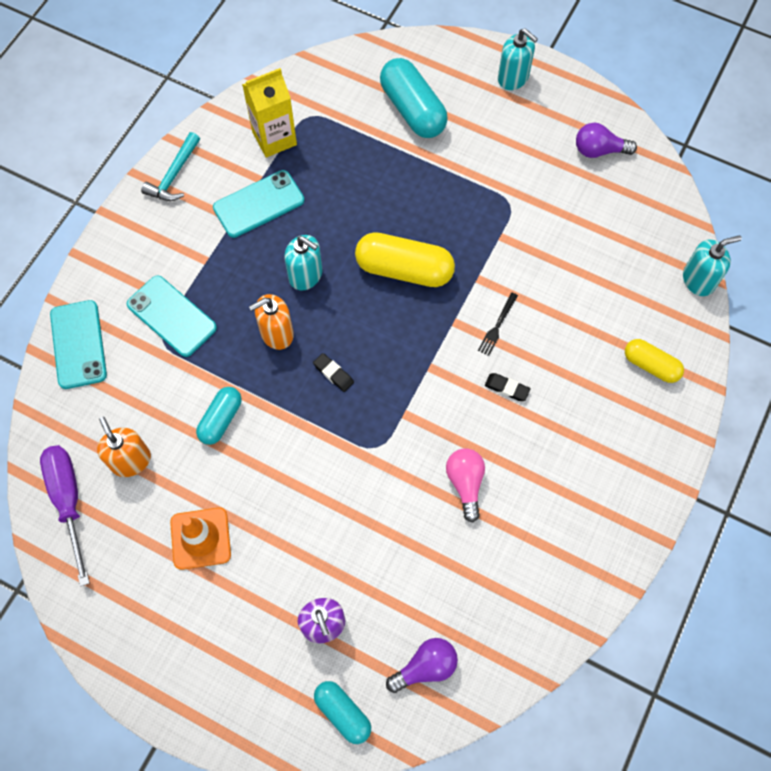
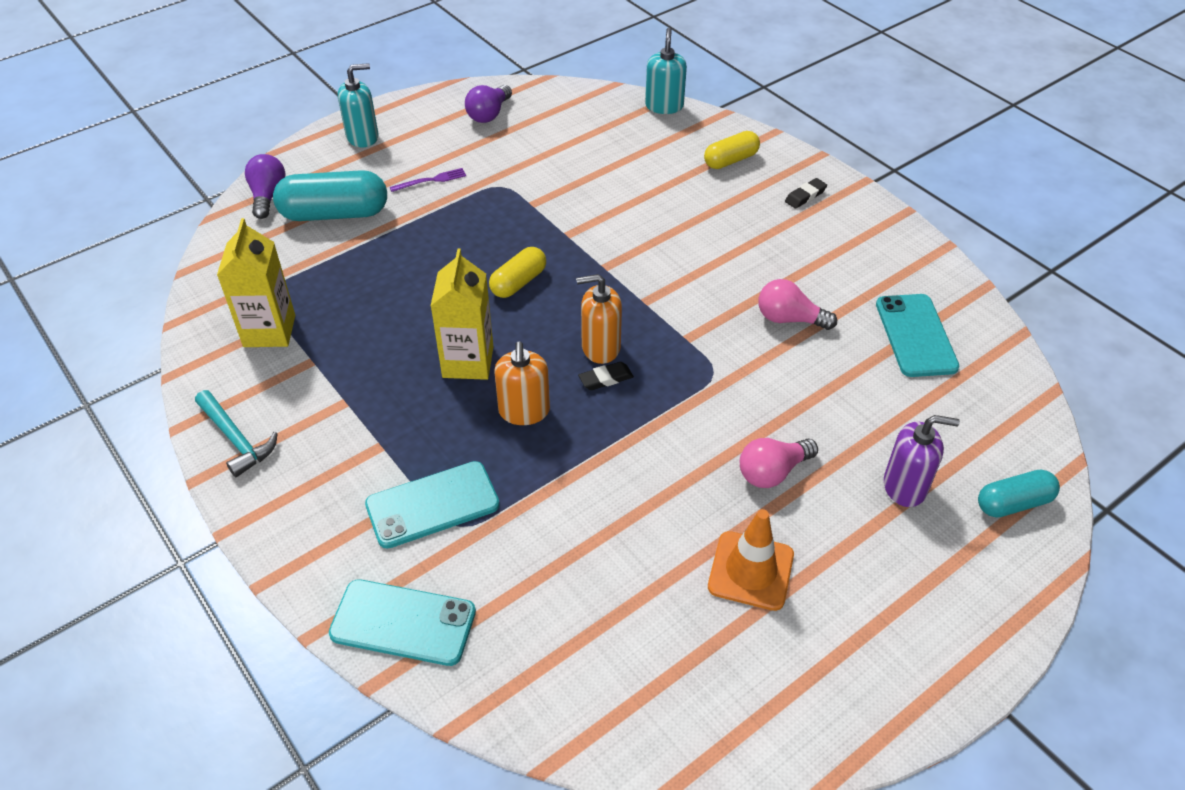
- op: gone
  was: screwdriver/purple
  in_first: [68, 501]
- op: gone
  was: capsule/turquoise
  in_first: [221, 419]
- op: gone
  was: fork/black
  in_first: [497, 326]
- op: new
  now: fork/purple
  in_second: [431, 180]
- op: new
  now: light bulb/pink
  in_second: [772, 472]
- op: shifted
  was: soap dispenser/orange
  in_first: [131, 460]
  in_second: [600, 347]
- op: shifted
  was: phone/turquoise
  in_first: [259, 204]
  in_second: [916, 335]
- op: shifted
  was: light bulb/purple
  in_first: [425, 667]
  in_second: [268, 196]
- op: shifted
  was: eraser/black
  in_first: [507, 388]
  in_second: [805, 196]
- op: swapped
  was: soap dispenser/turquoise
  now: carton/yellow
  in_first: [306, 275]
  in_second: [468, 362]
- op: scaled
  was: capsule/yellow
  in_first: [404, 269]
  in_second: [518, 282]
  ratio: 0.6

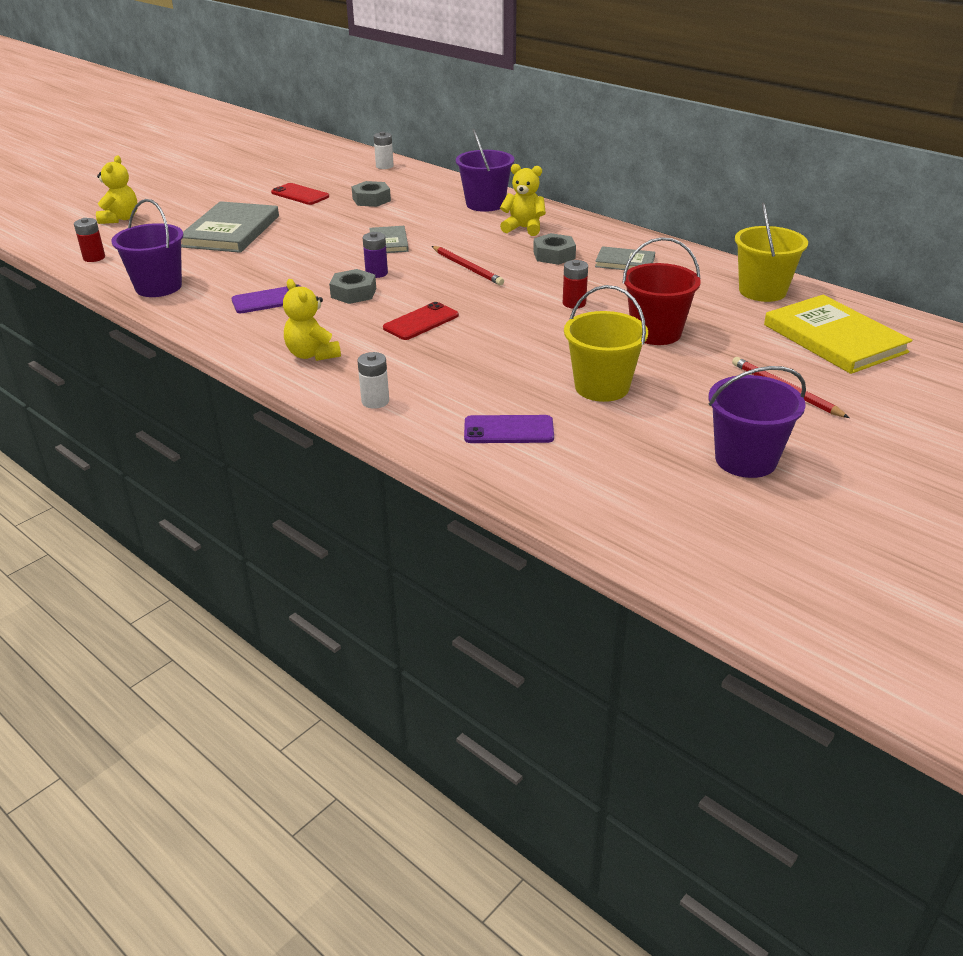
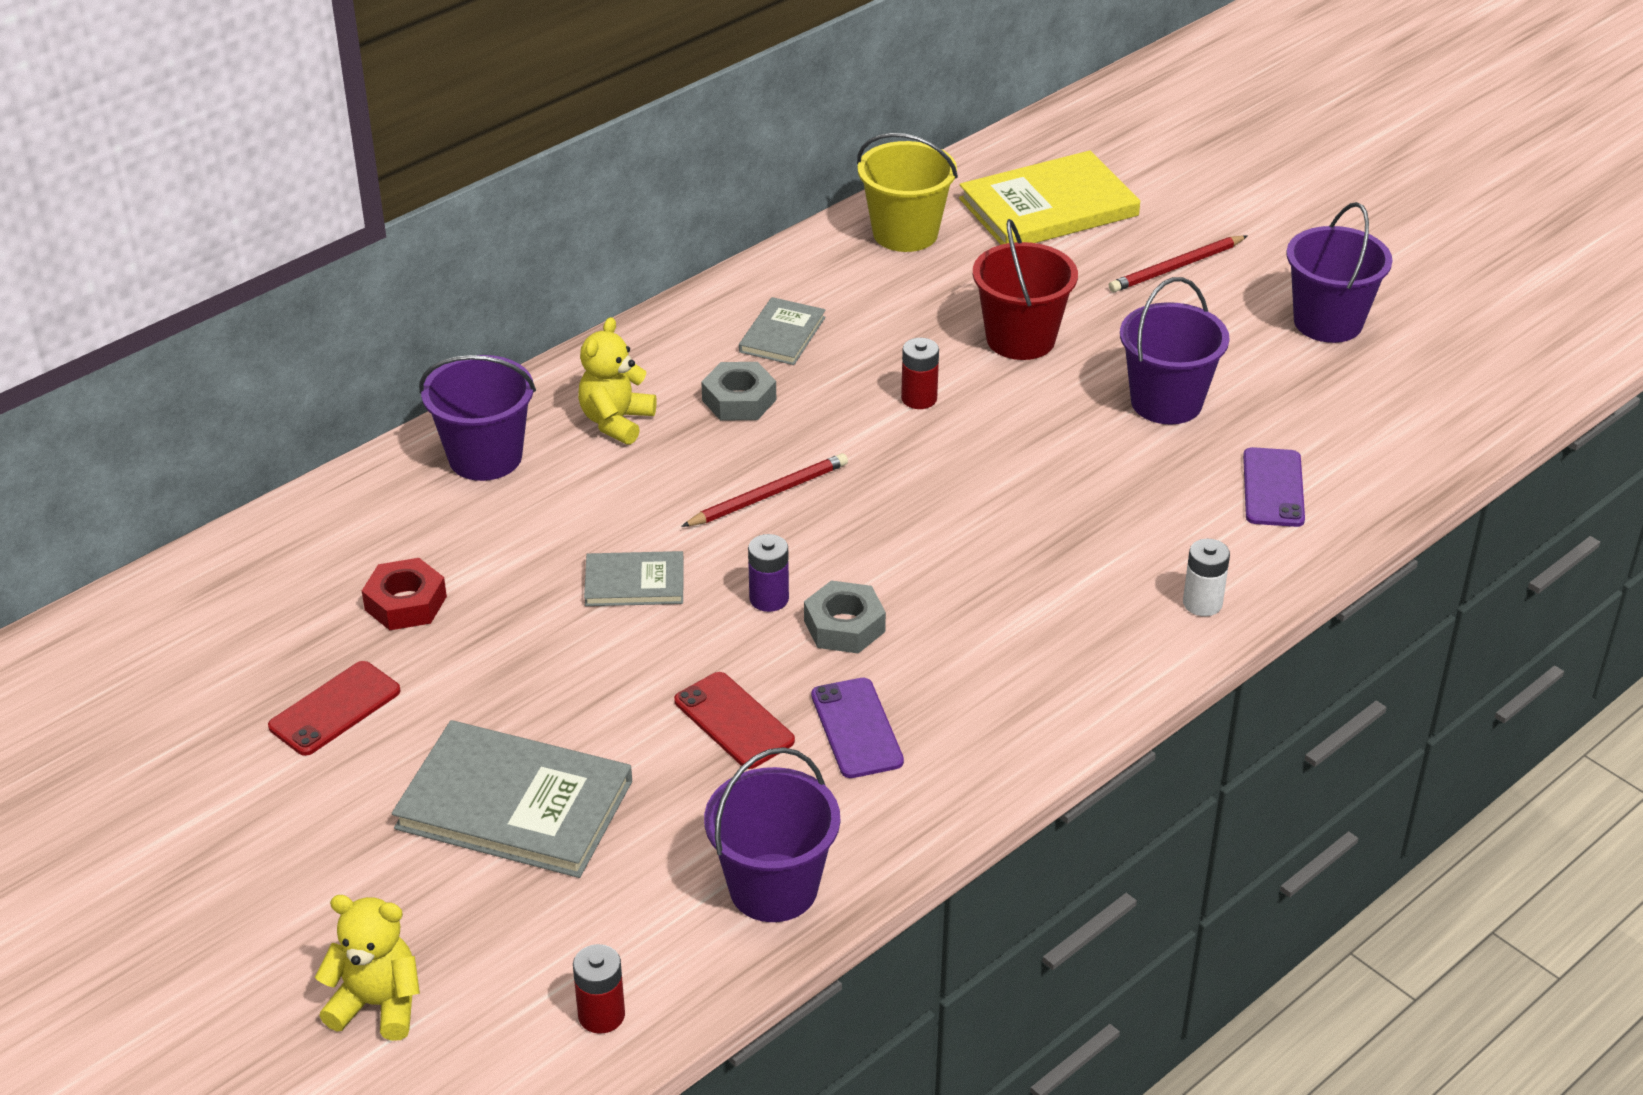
- op: gone
  was: teddy bear/yellow
  in_first: [312, 354]
- op: gone
  was: battery/white
  in_first: [384, 166]
- op: shifted
  was: phone/red
  in_first: [421, 322]
  in_second: [733, 721]
- op: repainted
  was: nut/grey
  now: nut/red
  in_first: [371, 200]
  in_second: [406, 603]
- op: repainted
  was: bucket/yellow
  now: bucket/purple
  in_first: [602, 387]
  in_second: [1166, 402]

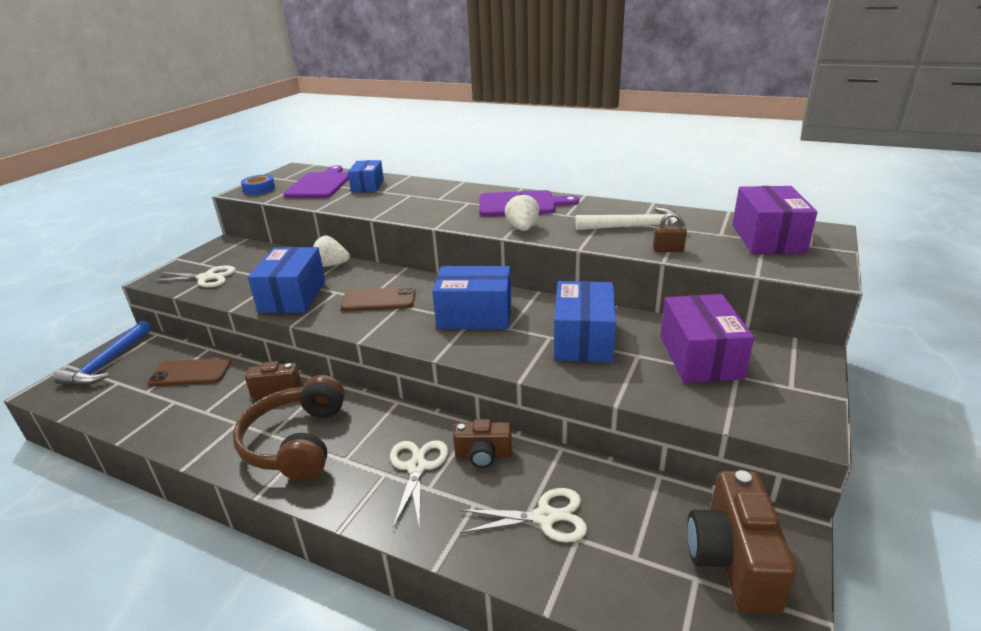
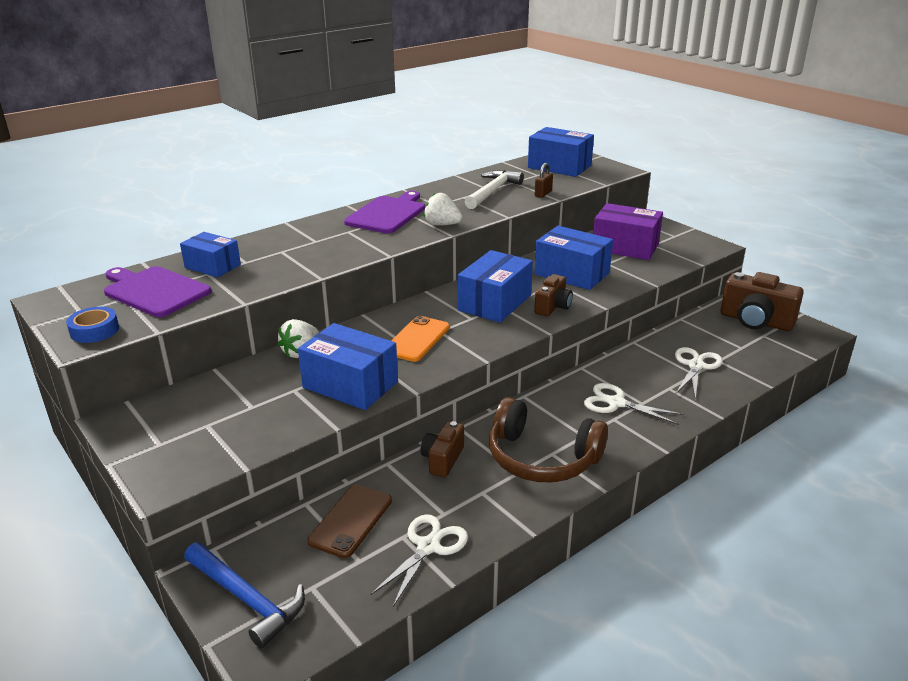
- op: shifted
  was: scissors/white
  in_first: [206, 278]
  in_second: [428, 546]
- op: shifted
  was: camera/brown
  in_first: [483, 455]
  in_second: [553, 307]
- op: repainted
  was: phone/brown
  now: phone/orange
  in_first: [378, 300]
  in_second: [417, 339]
- op: repainted
  was: box/purple
  now: box/blue
  in_first: [767, 238]
  in_second: [559, 167]

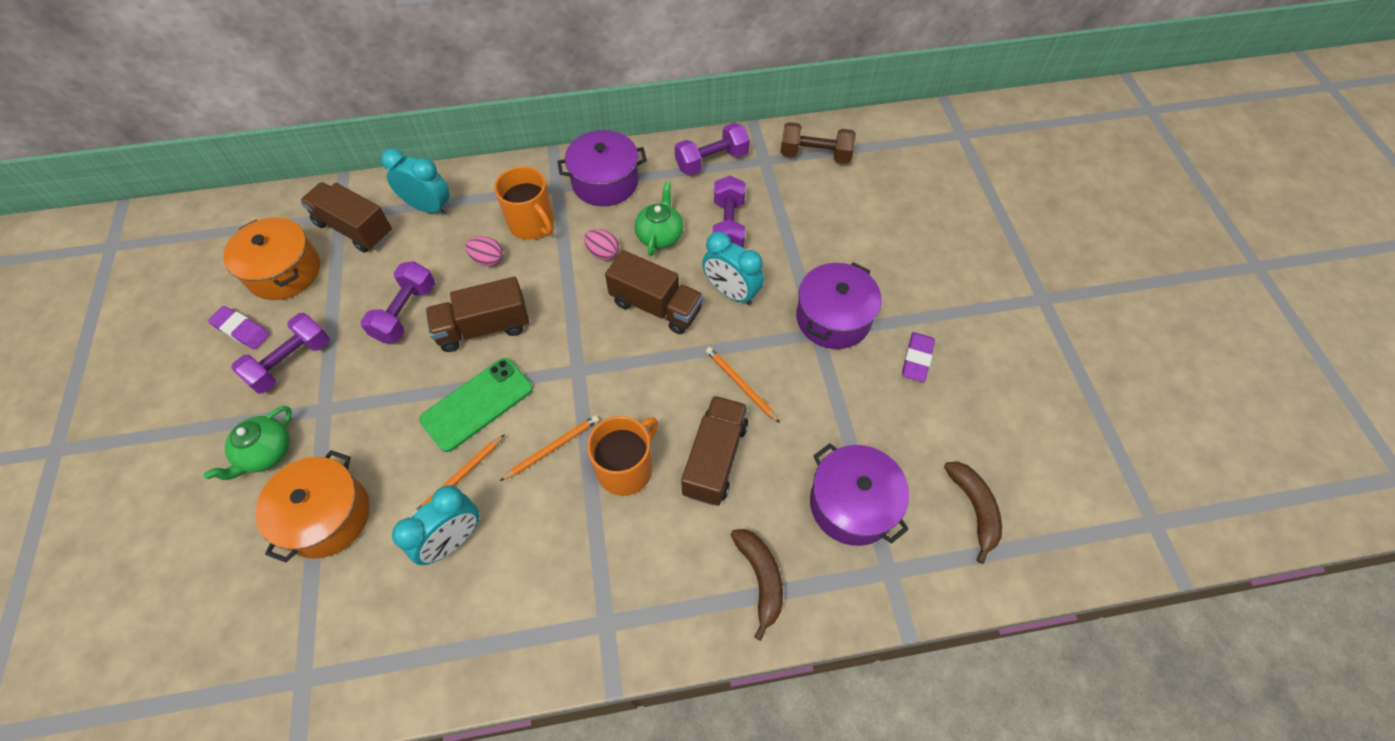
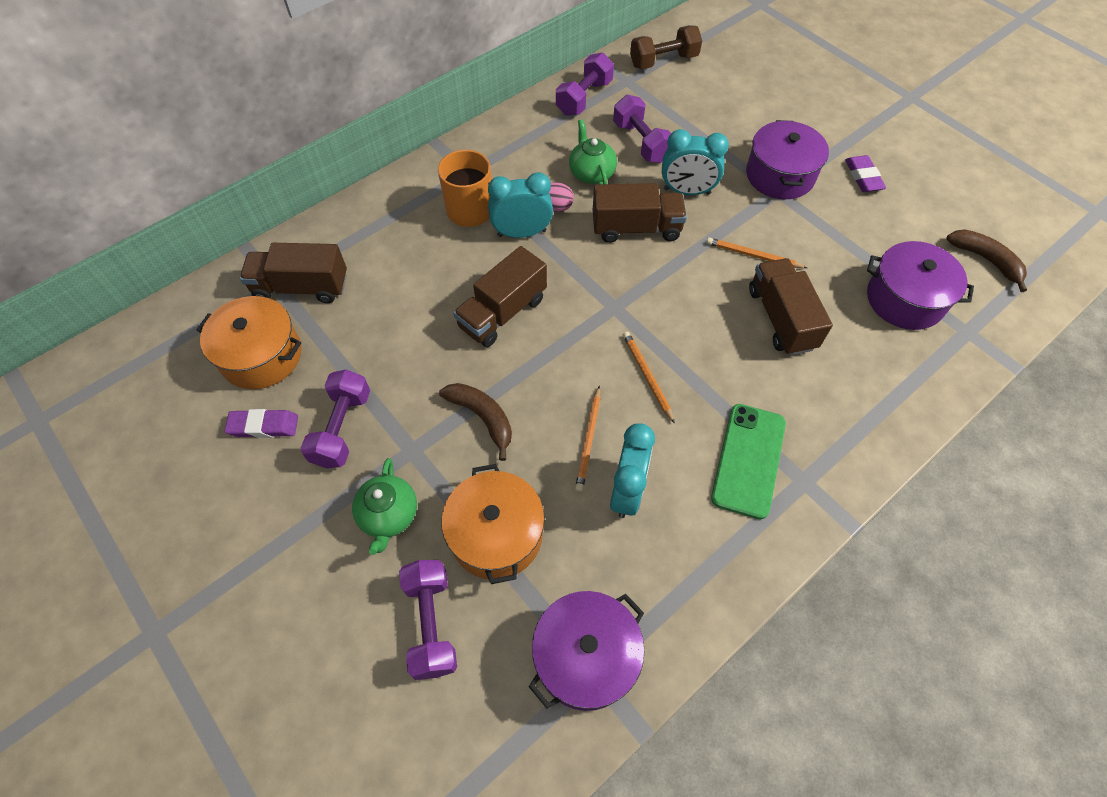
- op: gone
  was: egg/pink
  in_first: [488, 259]
- op: gone
  was: mug/orange
  in_first: [626, 468]
- op: shifted
  was: dumbbell/purple
  in_first: [405, 312]
  in_second: [431, 623]
- op: shifted
  was: clock/turquoise
  in_first: [429, 207]
  in_second: [522, 233]
- op: shifted
  was: phone/green
  in_first: [477, 404]
  in_second: [748, 460]
- op: shifted
  was: pot/purple
  in_first: [605, 182]
  in_second: [585, 656]
- op: shifted
  was: banana/brown
  in_first: [760, 579]
  in_second: [482, 418]
- op: rotated
  was: pencil/orange
  in_first: [552, 448]
  in_second: [647, 376]
  clockwise: -45

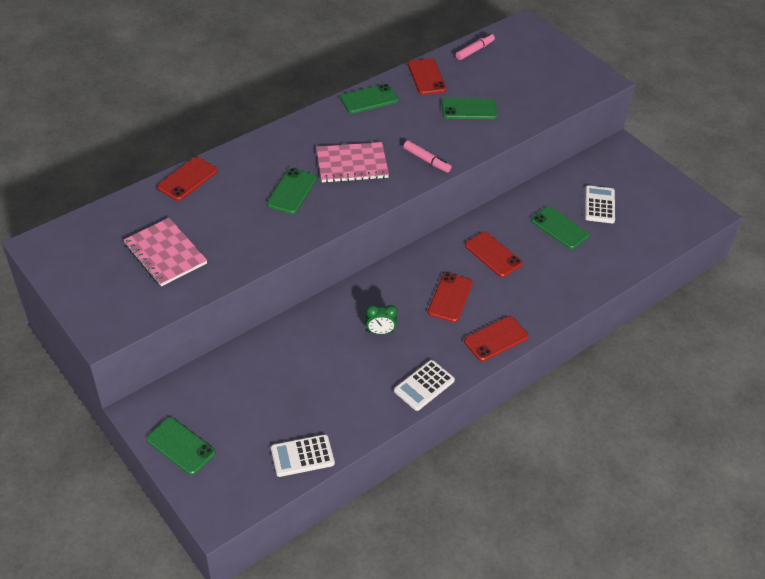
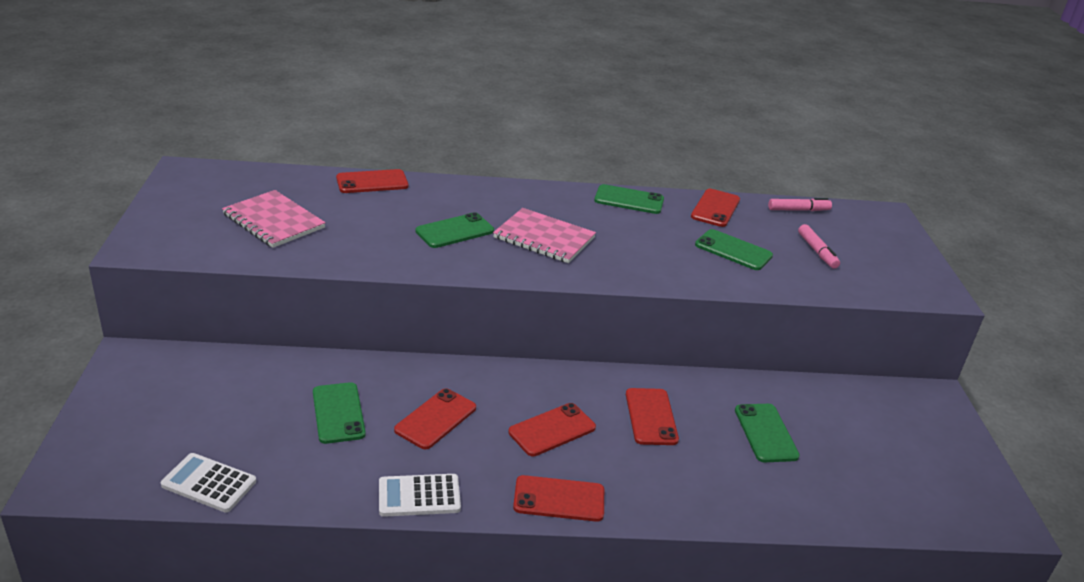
- op: gone
  was: calculator/white
  in_first: [599, 205]
- op: shifted
  was: phone/green
  in_first: [181, 446]
  in_second: [338, 413]
- op: shifted
  was: marker/pink
  in_first: [427, 160]
  in_second: [817, 251]
- op: swapped
  was: clock/green
  now: phone/red
  in_first: [380, 332]
  in_second: [435, 419]
- op: rotated
  was: notebook/pink
  in_first: [165, 253]
  in_second: [273, 221]
  clockwise: -45

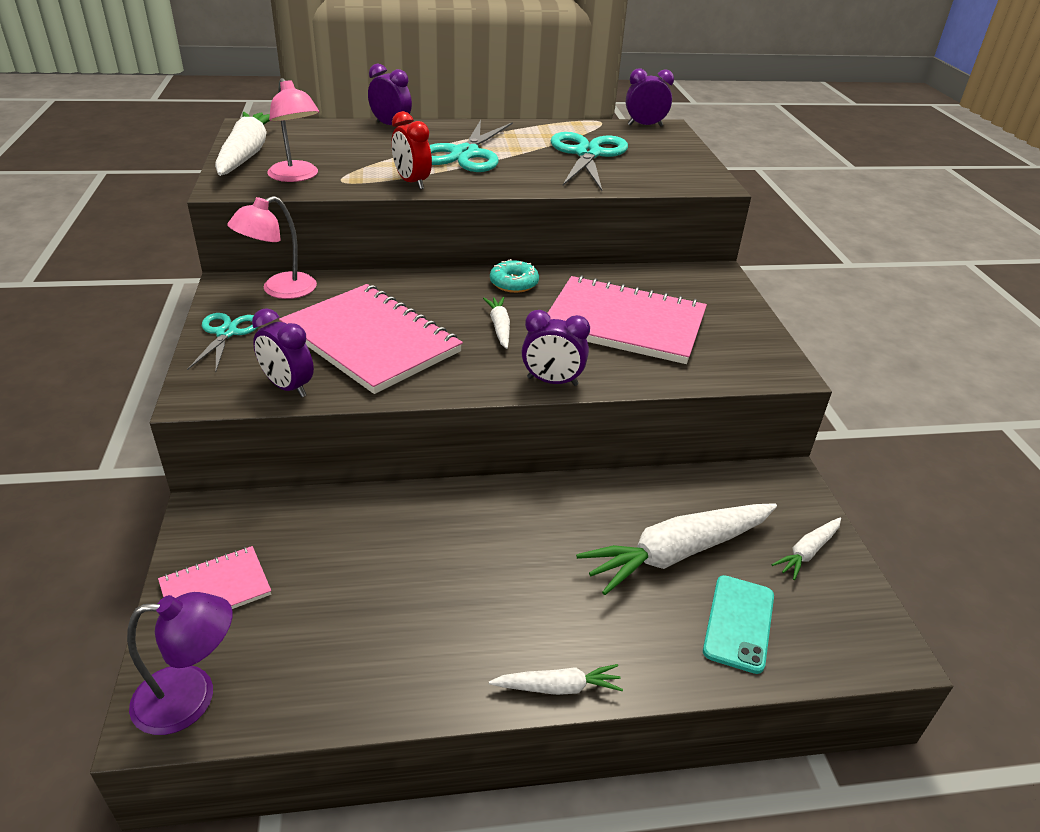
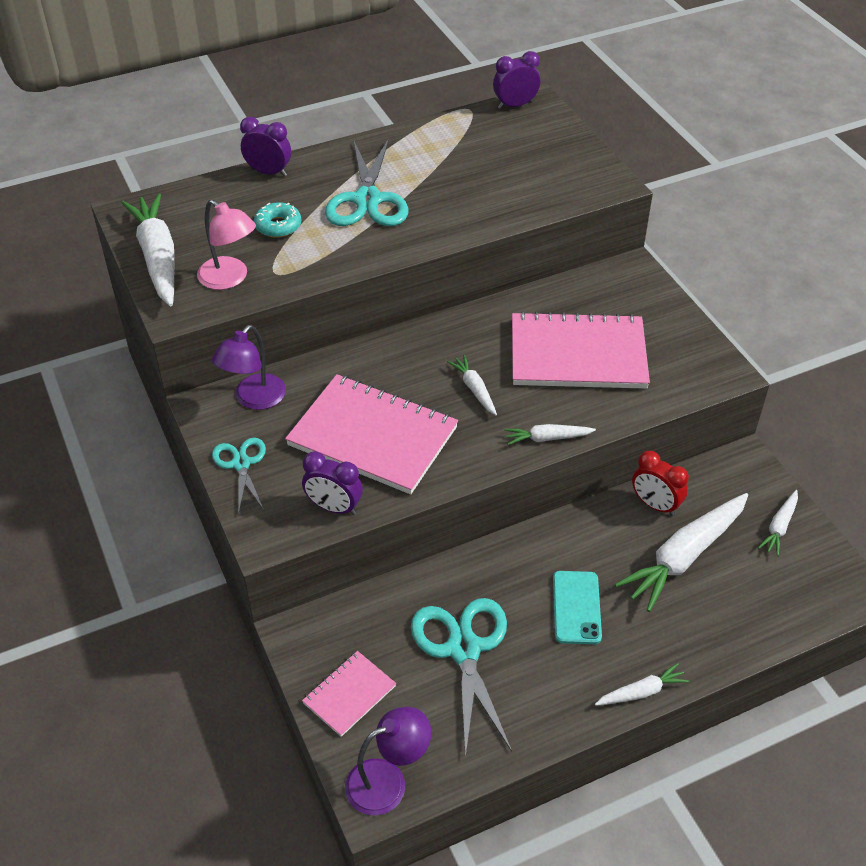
- op: shifted
  was: clock/red
  in_first: [412, 182]
  in_second: [655, 505]
- op: shifted
  was: donut/turquoise
  in_first: [514, 283]
  in_second: [278, 226]
- op: shifted
  was: scissors/turquoise
  in_first: [587, 154]
  in_second: [464, 649]
- op: shifted
  was: phone/turquoise
  in_first: [738, 623]
  in_second: [576, 607]
- op: swapped
  was: clock/purple
  now: carrot/white
  in_first: [552, 381]
  in_second: [547, 438]
- op: repainted
  was: lamp/pink
  now: lamp/purple
  in_first: [279, 290]
  in_second: [254, 399]

